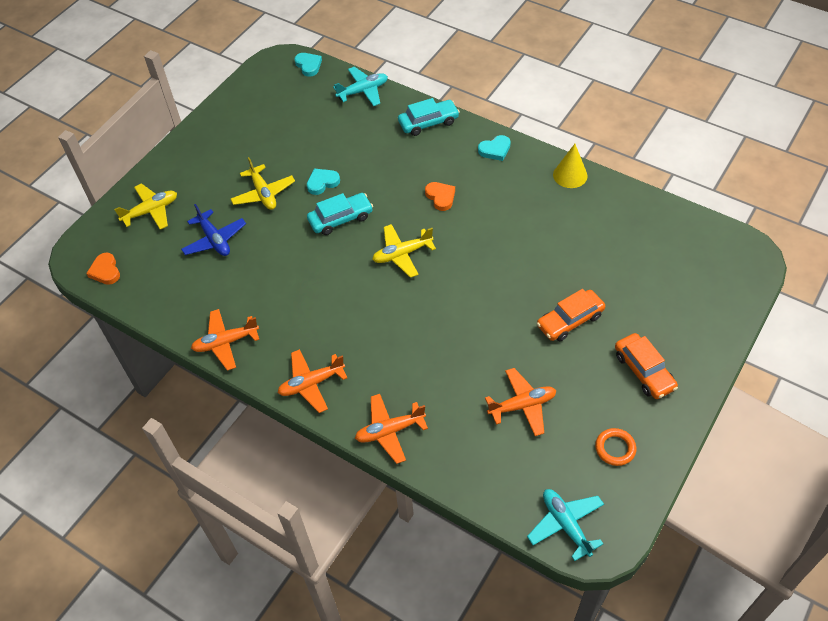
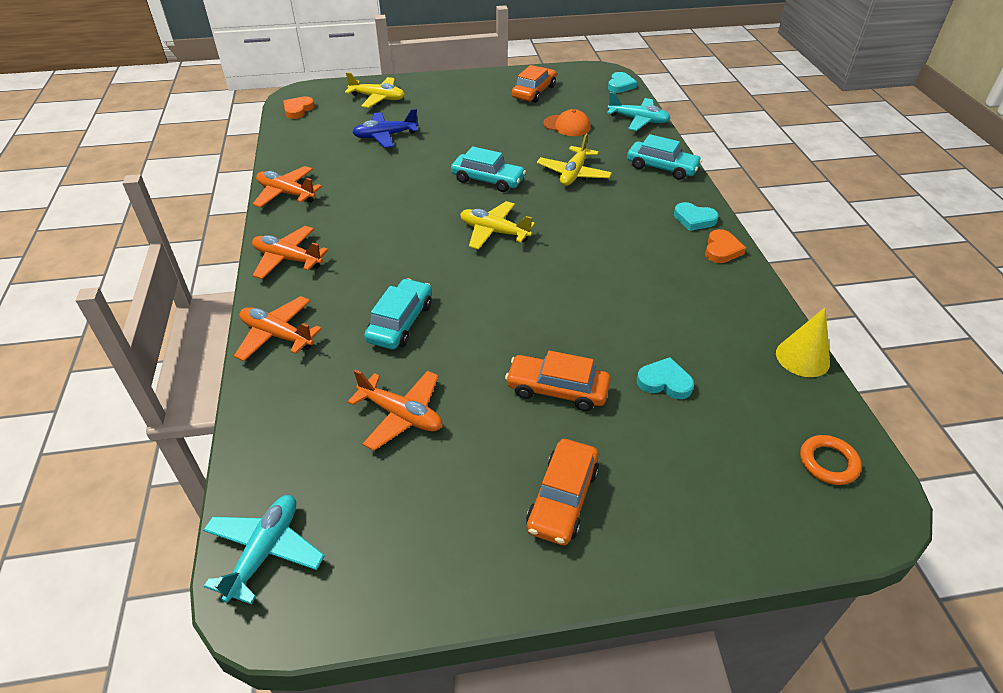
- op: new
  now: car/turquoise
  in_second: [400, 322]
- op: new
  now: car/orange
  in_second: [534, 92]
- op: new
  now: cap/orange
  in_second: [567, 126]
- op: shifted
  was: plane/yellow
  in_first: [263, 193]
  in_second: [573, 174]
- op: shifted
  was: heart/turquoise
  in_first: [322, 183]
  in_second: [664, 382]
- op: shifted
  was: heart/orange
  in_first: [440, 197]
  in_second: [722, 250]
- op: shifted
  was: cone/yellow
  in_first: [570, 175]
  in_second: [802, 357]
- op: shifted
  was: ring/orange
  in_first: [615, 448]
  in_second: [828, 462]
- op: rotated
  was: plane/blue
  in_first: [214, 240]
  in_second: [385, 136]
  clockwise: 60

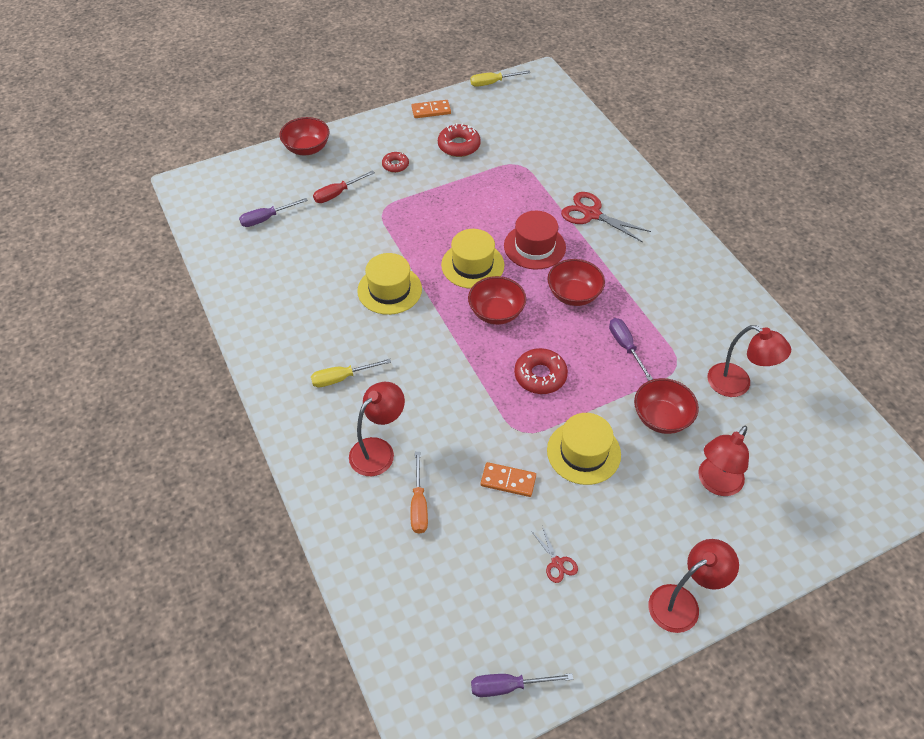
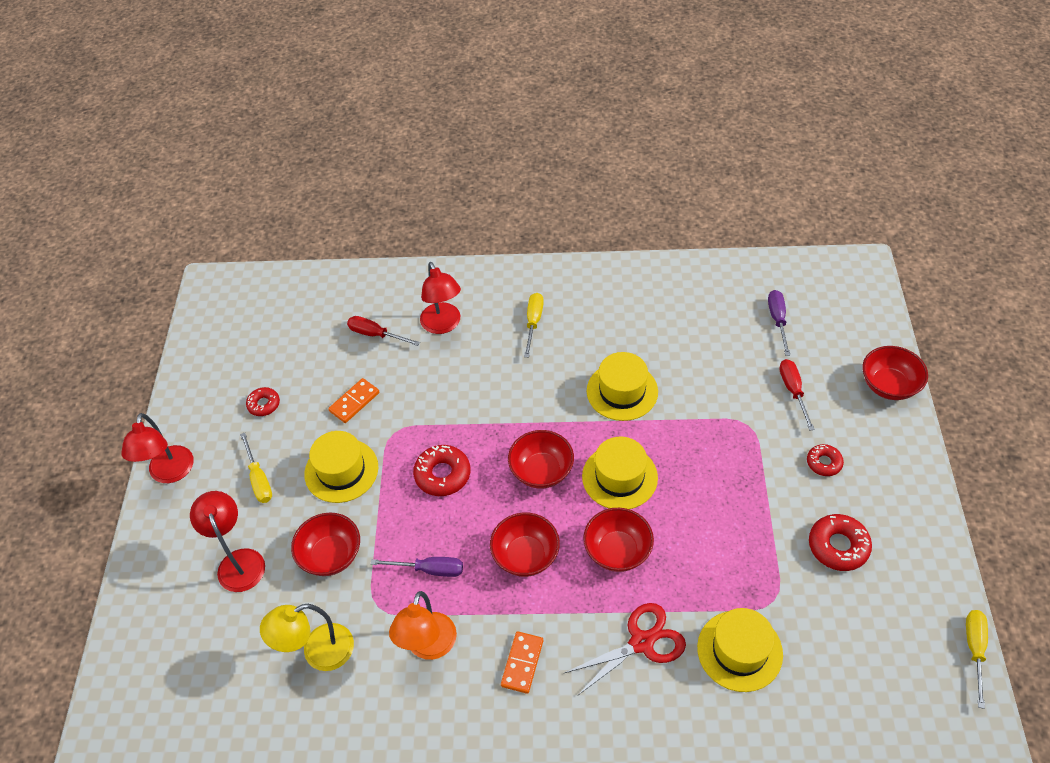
- op: gone
  was: screwdriver/purple
  in_first: [508, 686]
- op: new
  now: screwdriver/yellow
  in_second: [259, 479]
- op: new
  now: lamp/orange
  in_second: [428, 647]
- op: new
  now: hat/yellow
  in_second: [739, 650]
- op: shifted
  was: domino/orange
  in_first: [431, 110]
  in_second: [522, 663]
- op: swapped
  was: hat/red
  now: bowl/red
  in_first: [534, 246]
  in_second: [617, 551]
- op: swapped
  was: scissors/red
  now: donut/red
  in_first: [557, 563]
  in_second: [264, 404]
- op: repainted
  was: screwdriver/orange
  now: screwdriver/red
  in_first: [419, 505]
  in_second: [376, 334]
- op: repainted
  was: lamp/red
  now: lamp/yellow
  in_first: [737, 384]
  in_second: [318, 652]

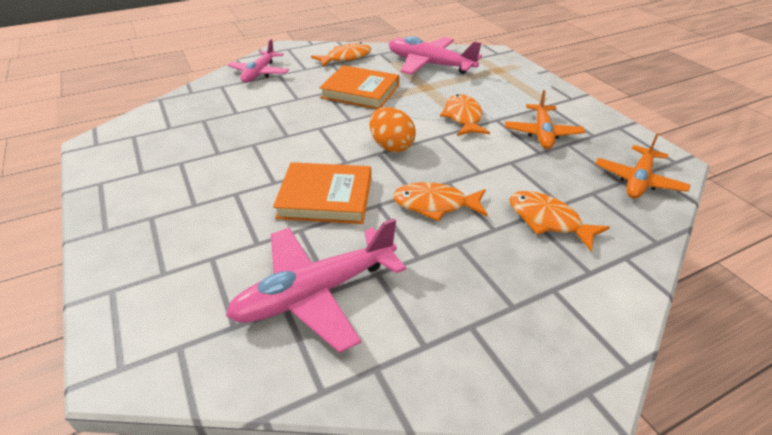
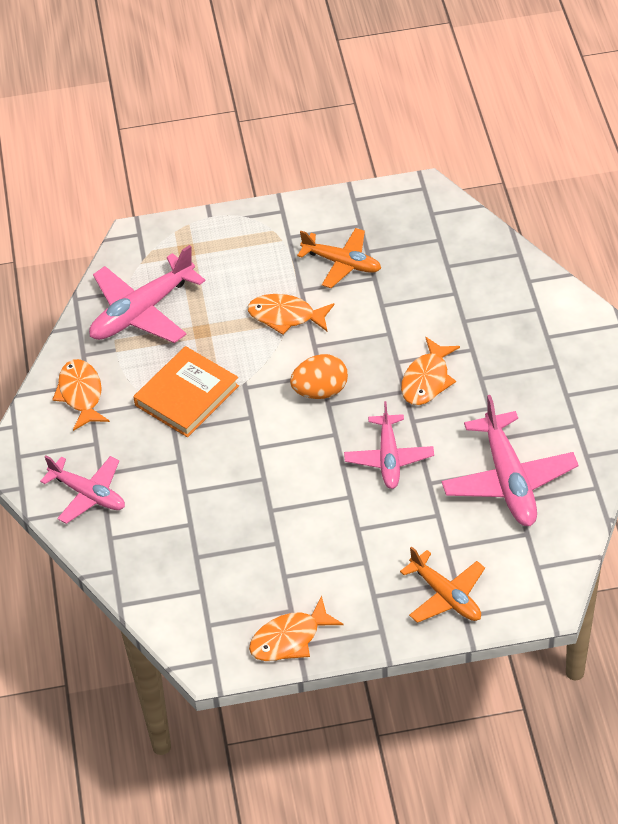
- op: shifted
  was: fish/orange
  in_first: [548, 220]
  in_second: [290, 639]
- op: shifted
  was: plane/orange
  in_first: [638, 181]
  in_second: [446, 596]
- op: swapped
  was: book/orange
  now: plane/pink
  in_first: [325, 197]
  in_second: [389, 458]

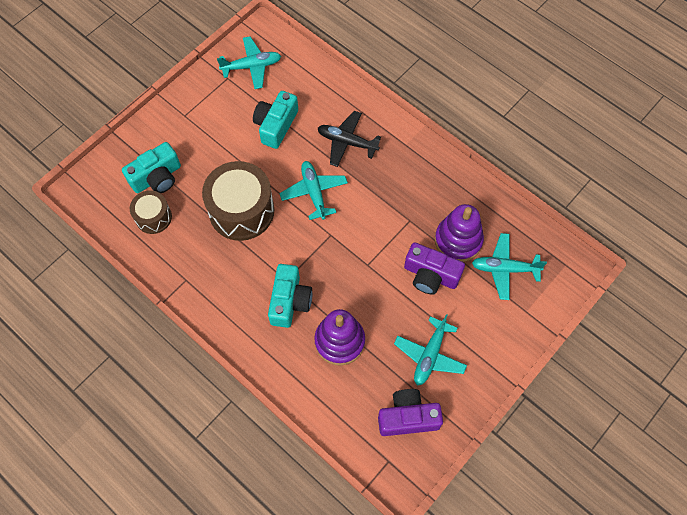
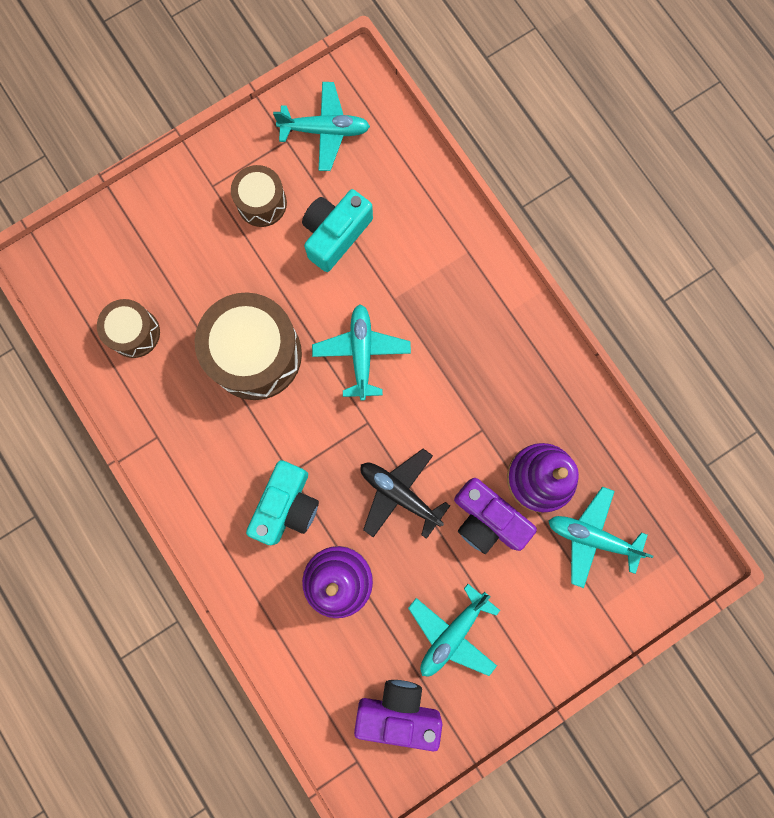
- op: gone
  was: camera/turquoise
  in_first: [157, 177]
- op: new
  now: drum/brown
  in_second: [262, 203]
- op: shifted
  was: plane/black
  in_first: [347, 142]
  in_second: [399, 494]

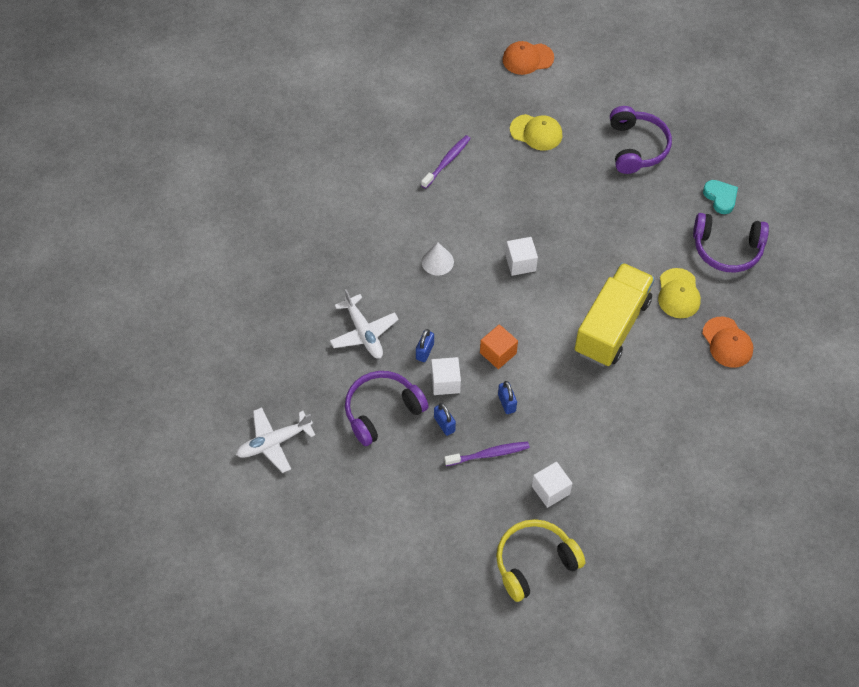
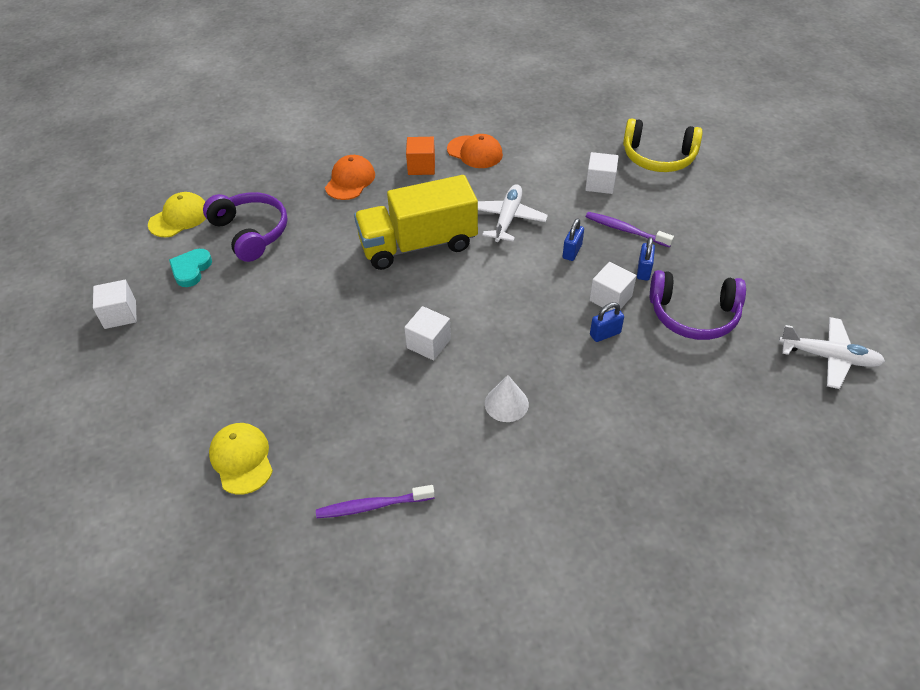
- op: gone
  was: headphones/purple
  in_first: [636, 147]
- op: new
  now: cube/white
  in_second: [120, 314]
- op: shifted
  was: plane/white
  in_first: [364, 332]
  in_second: [507, 219]
- op: shifted
  was: cube/orange
  in_first: [498, 353]
  in_second: [421, 166]
- op: shifted
  was: cap/orange
  in_first: [527, 59]
  in_second: [475, 152]
- op: shifted
  was: cap/yellow
  in_first: [678, 293]
  in_second: [179, 218]

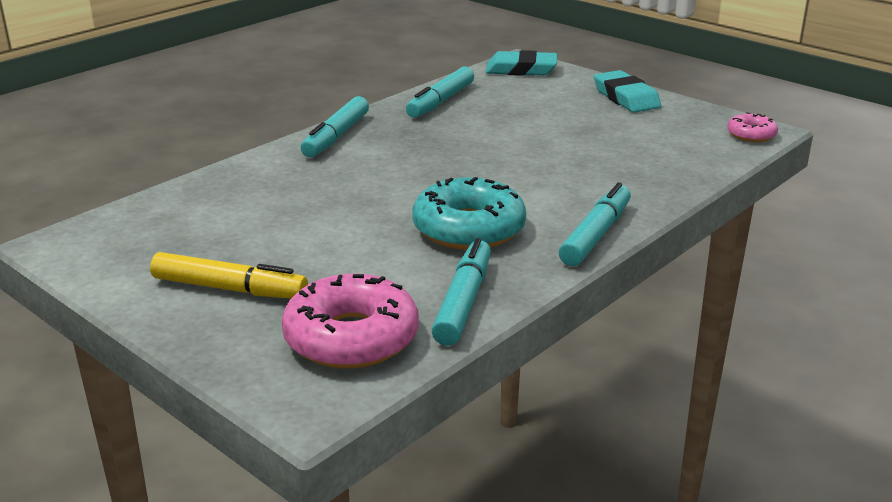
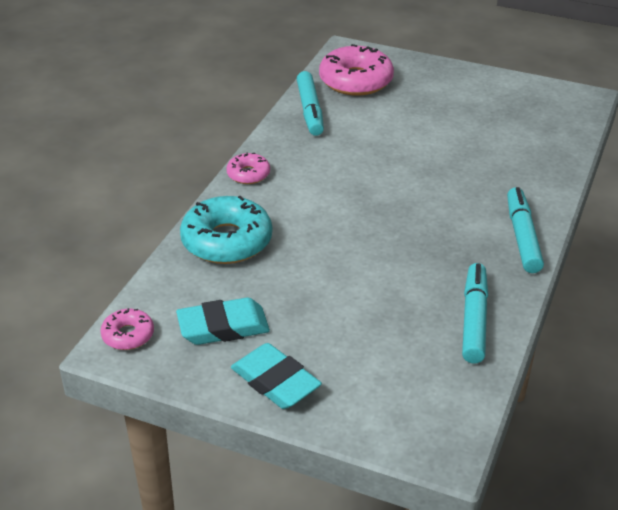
- op: gone
  was: marker/yellow
  in_first: [229, 289]
- op: shifted
  was: donut/turquoise
  in_first: [469, 229]
  in_second: [227, 241]
- op: shifted
  was: eraser/turquoise
  in_first: [521, 70]
  in_second: [223, 327]
- op: swapped
  was: marker/turquoise
  now: donut/pink
  in_first: [596, 235]
  in_second: [248, 174]

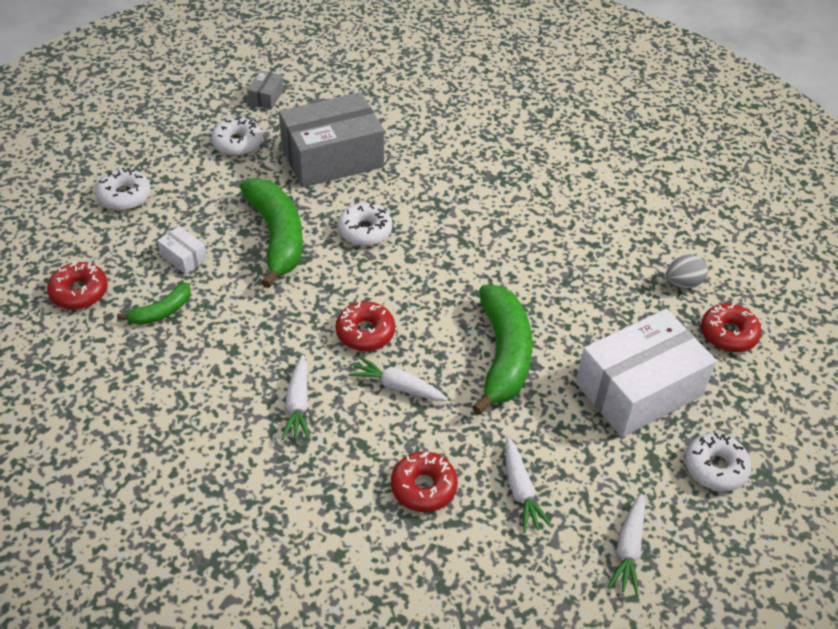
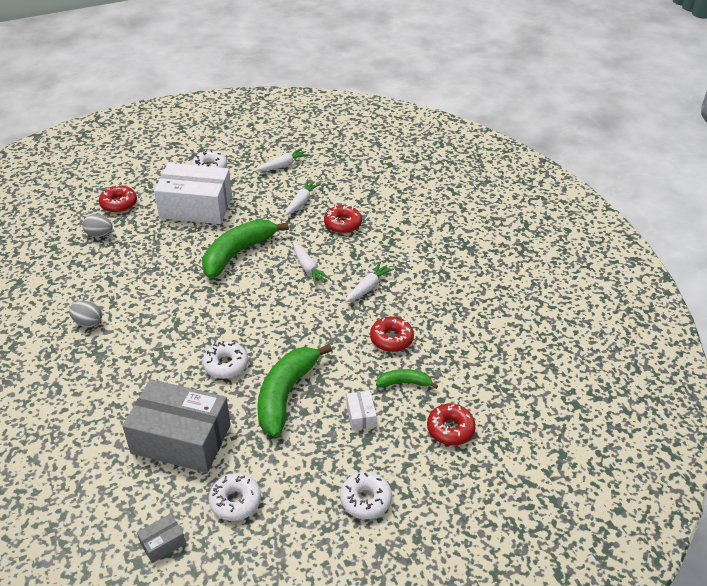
- op: new
  now: egg/grey
  in_second: [88, 323]
- op: shifted
  was: donut/red
  in_first: [365, 332]
  in_second: [391, 339]

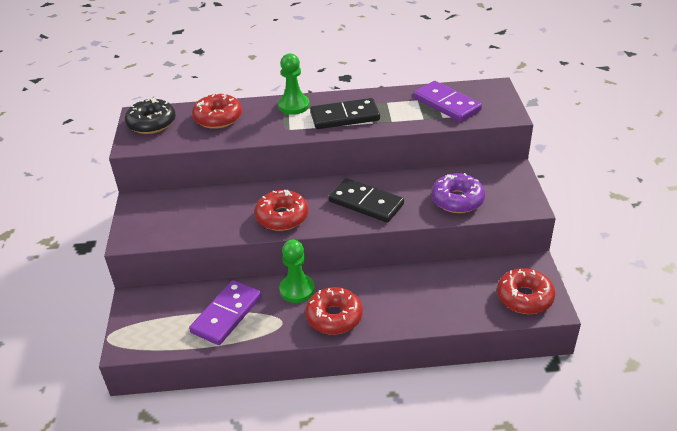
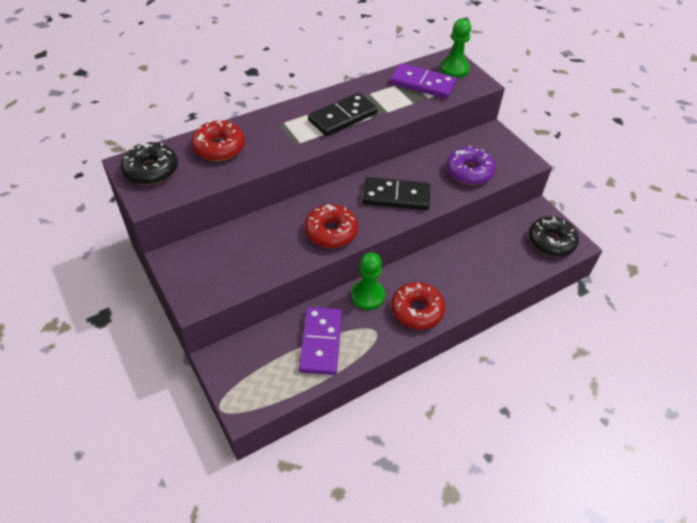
- op: shifted
  was: pawn/green
  in_first: [294, 106]
  in_second: [454, 69]
- op: repainted
  was: donut/red
  now: donut/black
  in_first: [524, 297]
  in_second: [551, 241]

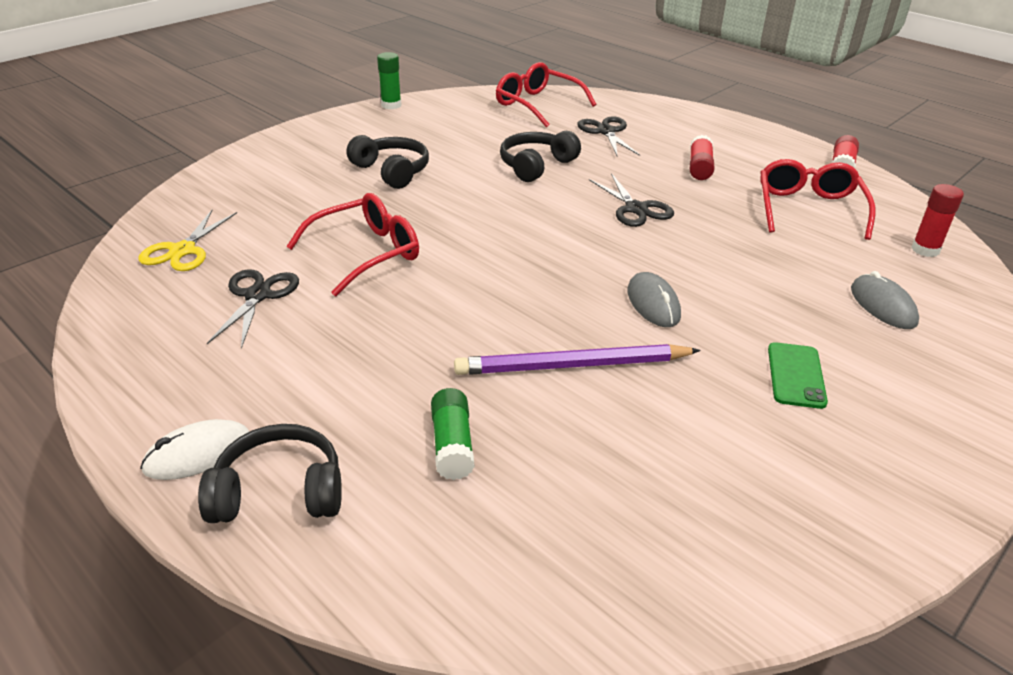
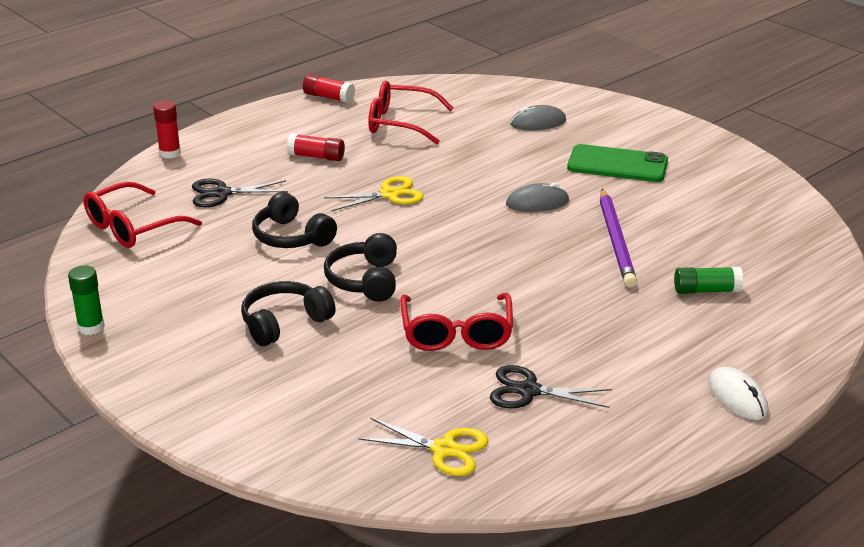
- op: shifted
  was: headphones/black
  in_first: [279, 492]
  in_second: [365, 280]
- op: shifted
  was: glue stick/red
  in_first: [925, 250]
  in_second: [170, 153]
- op: repainted
  was: scissors/black
  now: scissors/yellow
  in_first: [636, 209]
  in_second: [389, 194]
- op: rotated
  was: glasses/red
  in_first: [366, 253]
  in_second: [456, 333]
  clockwise: -150
- op: scaled
  was: phone/green
  in_first: [796, 375]
  in_second: [617, 164]
  ratio: 1.59

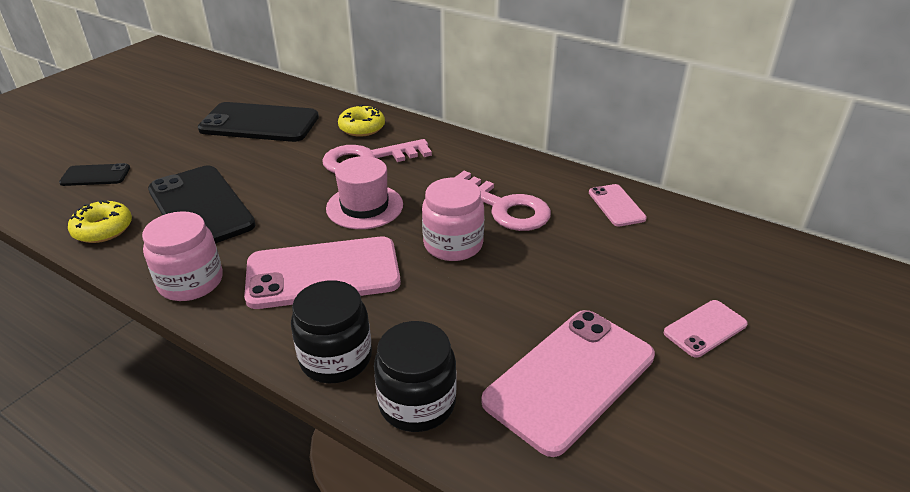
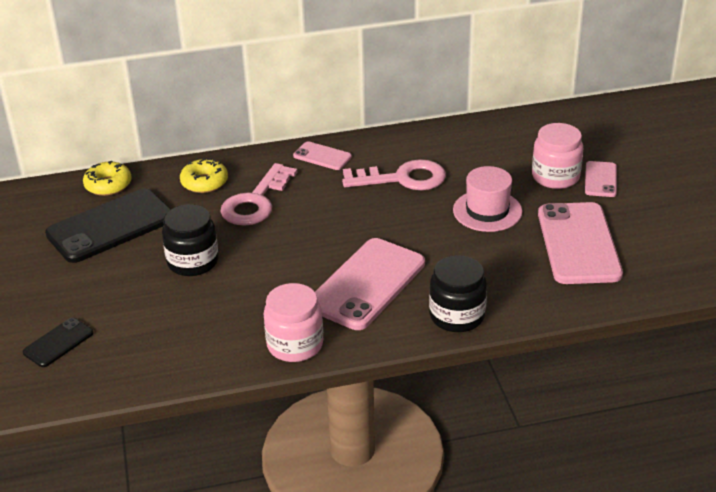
- op: gone
  was: phone/black
  in_first: [200, 207]
- op: shifted
  was: donut/yellow
  in_first: [103, 229]
  in_second: [108, 185]
- op: shifted
  was: hat/pink
  in_first: [364, 206]
  in_second: [487, 211]
- op: shifted
  was: jar/black
  in_first: [417, 403]
  in_second: [193, 261]
- op: shifted
  was: jar/pink
  in_first: [453, 244]
  in_second: [555, 176]
- op: shifted
  was: phone/pink
  in_first: [616, 205]
  in_second: [322, 156]

